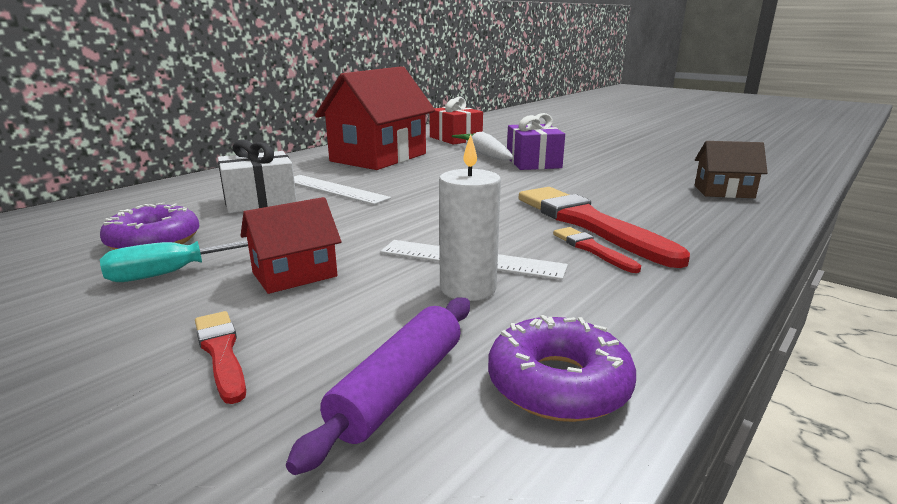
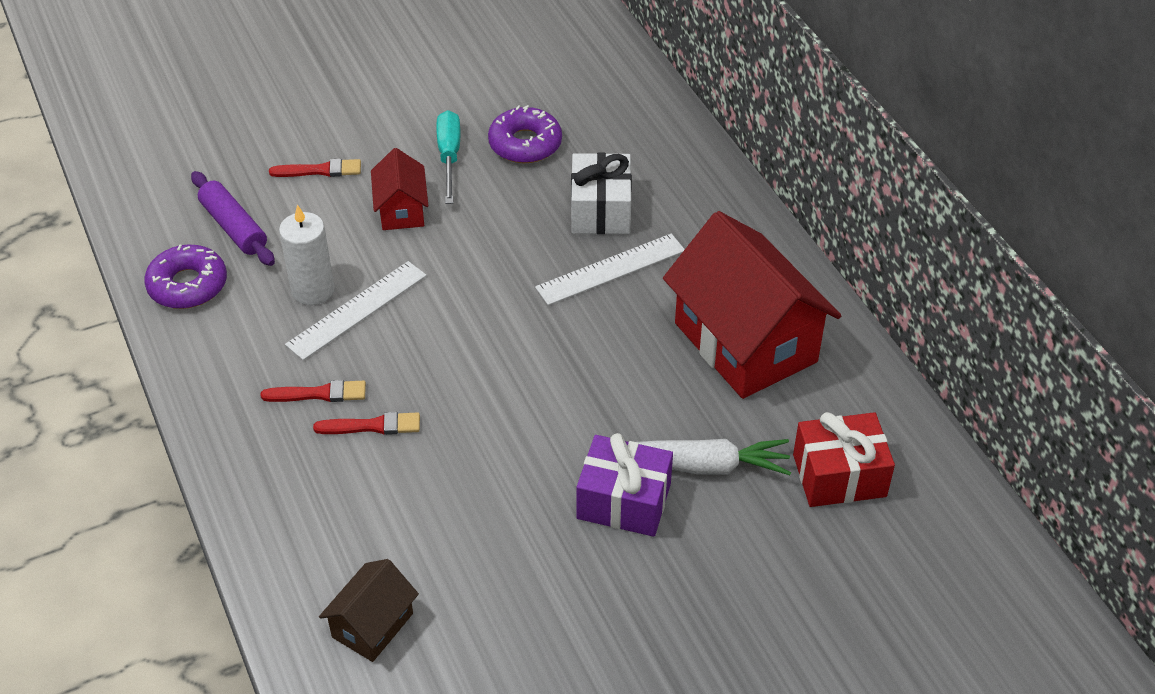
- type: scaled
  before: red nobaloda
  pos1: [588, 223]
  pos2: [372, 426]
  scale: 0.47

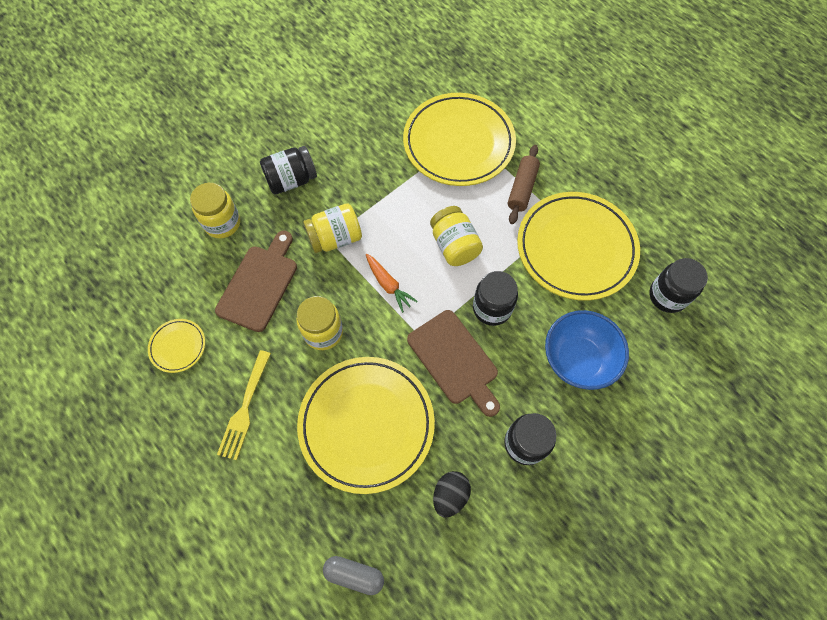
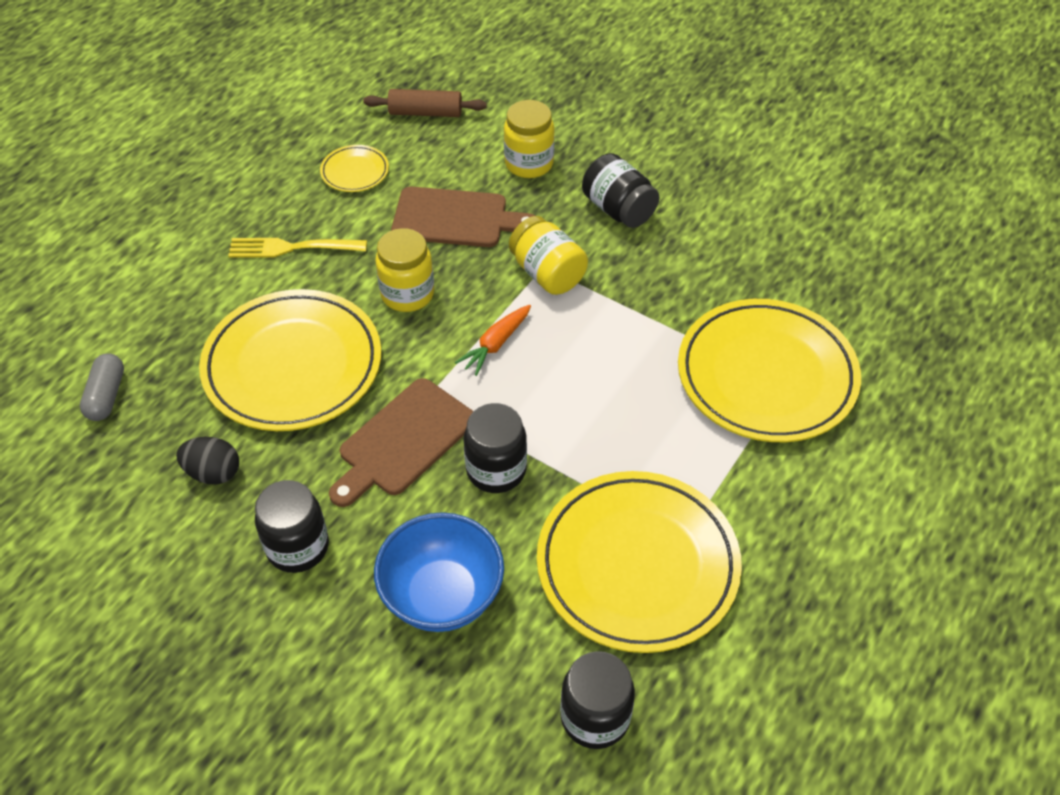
- type: shifted
  before: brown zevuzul
  pos1: [522, 189]
  pos2: [425, 113]
- type: gone
  before: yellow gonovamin
  pos1: [454, 245]

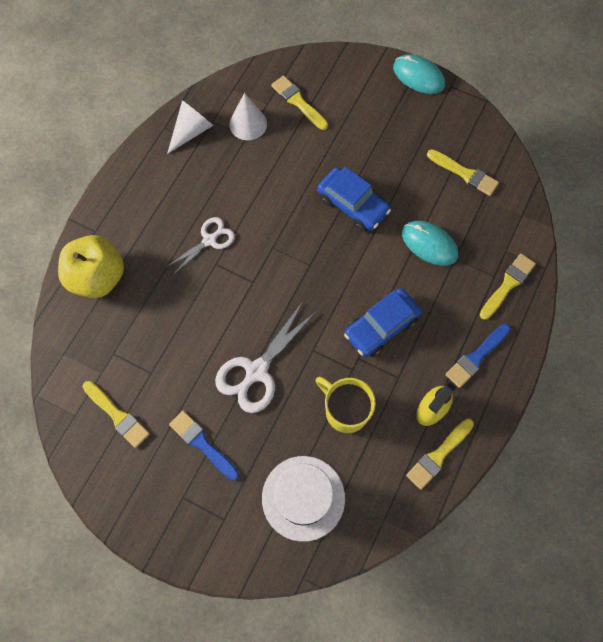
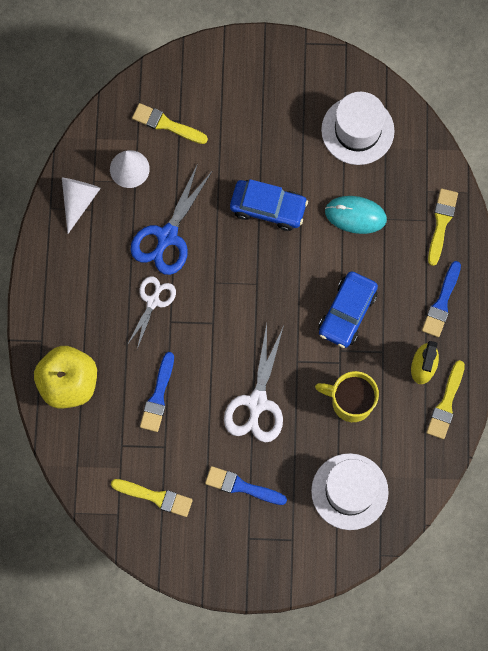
- type: gone
  before: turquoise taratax
  pos1: [418, 76]
- type: swapped
  before: yellow nobaloda
  after: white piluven
  pos1: [464, 173]
  pos2: [357, 130]
- type: new
  after: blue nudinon
  pos2: [167, 236]
- type: new
  after: blue nobaloda
  pos2: [158, 396]

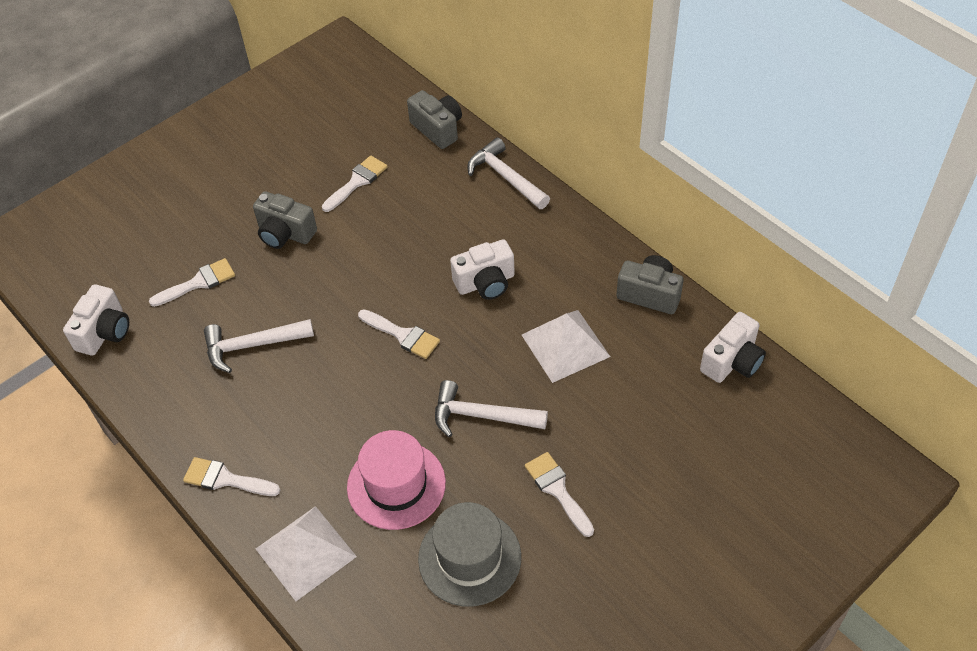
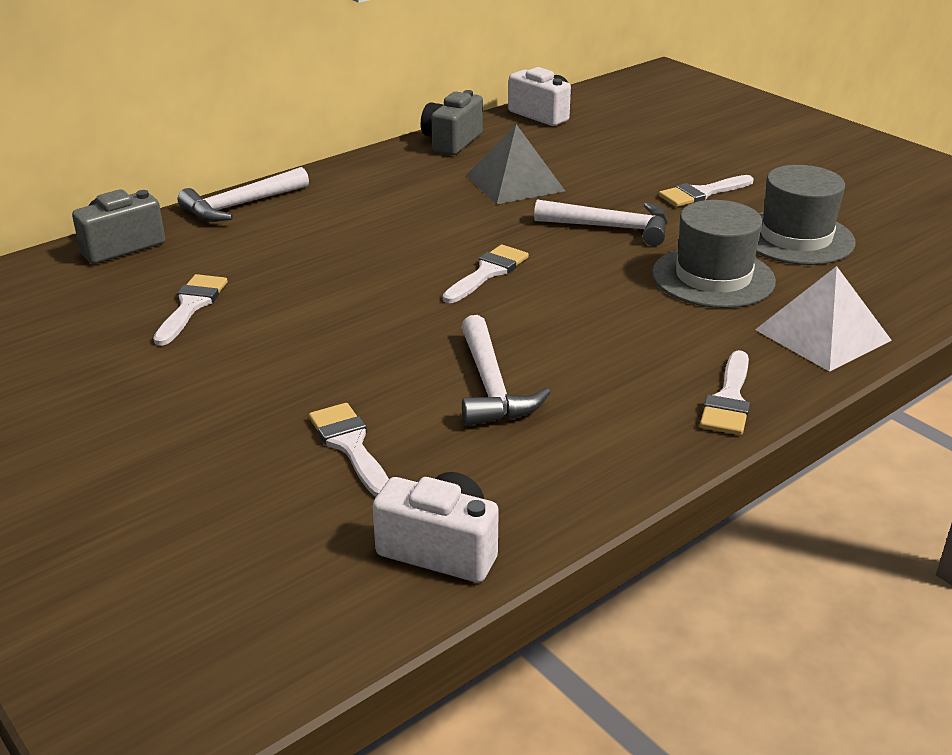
- type: rotated
  before: white nobaloda
  pos1: [357, 182]
  pos2: [191, 306]
  turn: 60
- type: gone
  before: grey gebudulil
  pos1: [285, 233]
- type: gone
  before: white gebudulil
  pos1: [485, 283]
- type: repainted
  before: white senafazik
  after: grey senafazik
  pos1: [565, 345]
  pos2: [515, 182]
- type: rotated
  before: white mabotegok
  pos1: [482, 415]
  pos2: [611, 228]
  turn: -90
- type: repainted
  before: pink piluven
  after: grey piluven
  pos1: [396, 485]
  pos2: [713, 277]

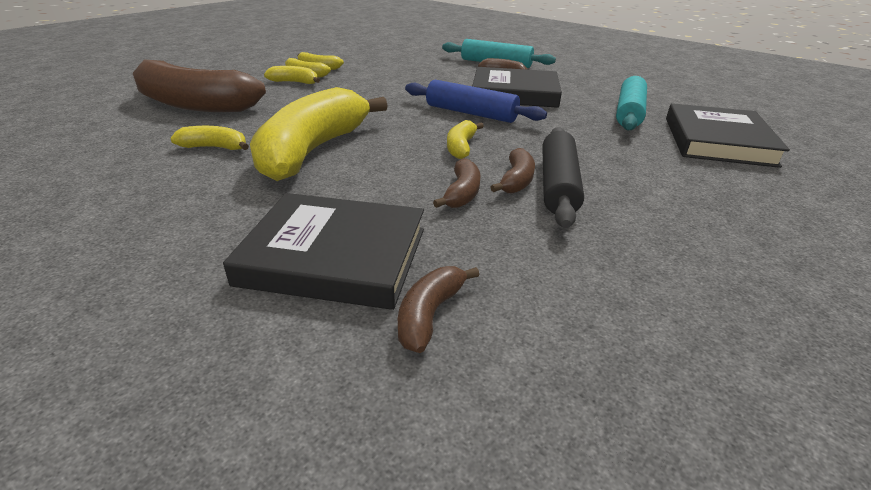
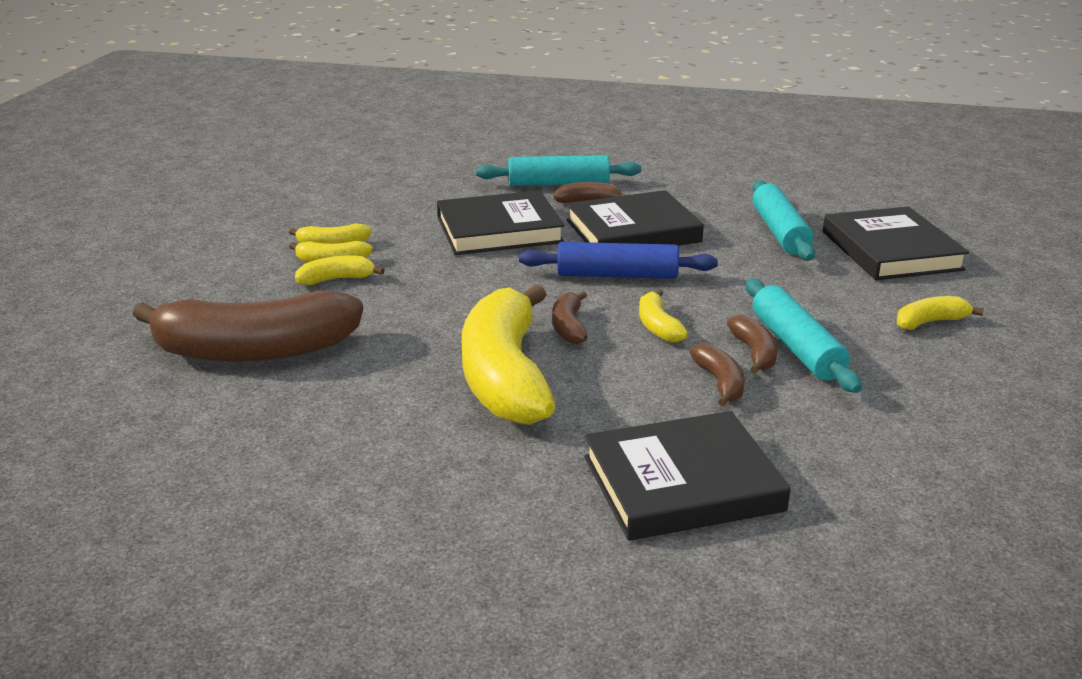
- type: shifted
  before: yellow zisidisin
  pos1: [215, 147]
  pos2: [930, 322]
- type: repainted
  before: black zevuzul
  after: turquoise zevuzul
  pos1: [558, 185]
  pos2: [796, 347]
- type: shifted
  before: brown zisidisin
  pos1: [429, 314]
  pos2: [569, 327]
- type: new
  after: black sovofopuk
  pos2: [499, 230]

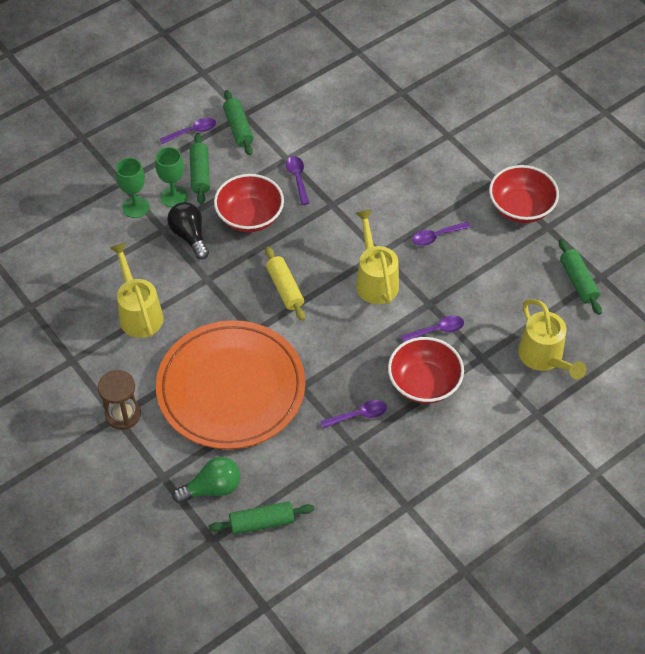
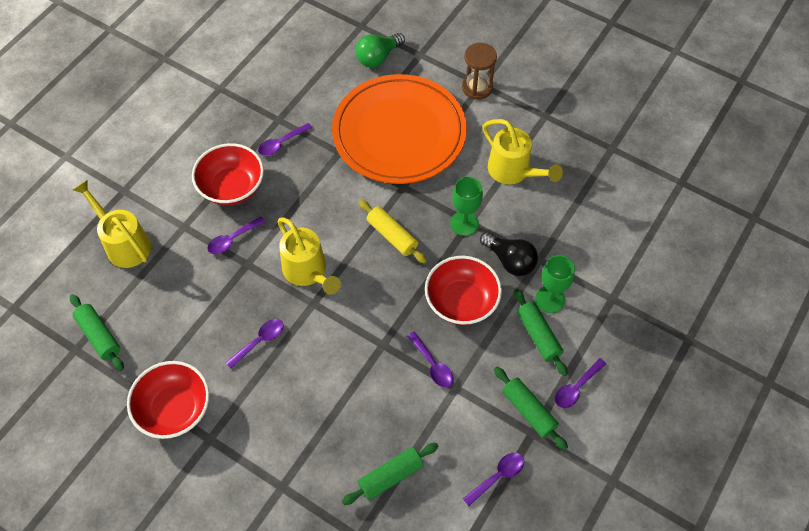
- type: shifted
  before: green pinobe
  pos1: [135, 207]
  pos2: [464, 223]
- type: shifted
  before: green zevuzul
  pos1: [262, 522]
  pos2: [391, 476]
- type: new
  after: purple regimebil
  pos2: [497, 476]

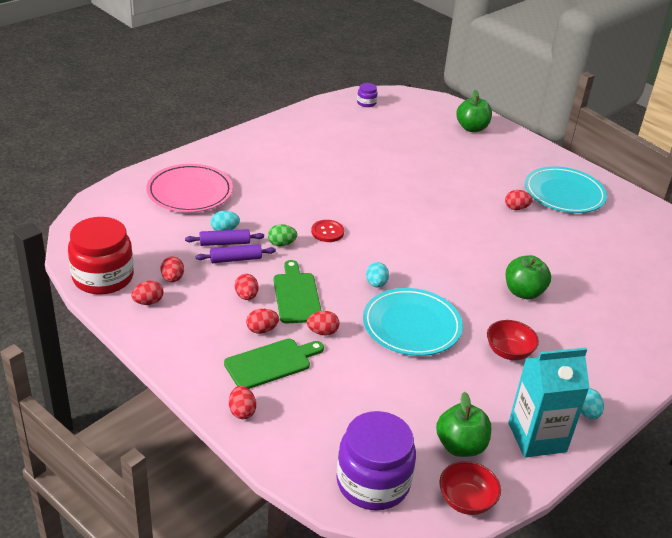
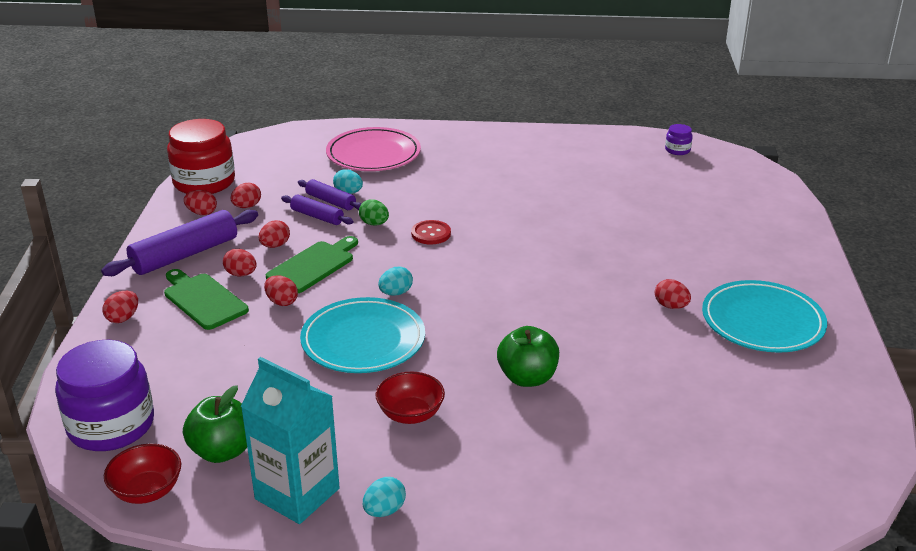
- type: gone
  before: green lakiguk
  pos1: [472, 128]
- type: rotated
  before: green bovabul
  pos1: [271, 363]
  pos2: [203, 300]
  turn: -150
- type: new
  after: purple zevuzul
  pos2: [185, 255]

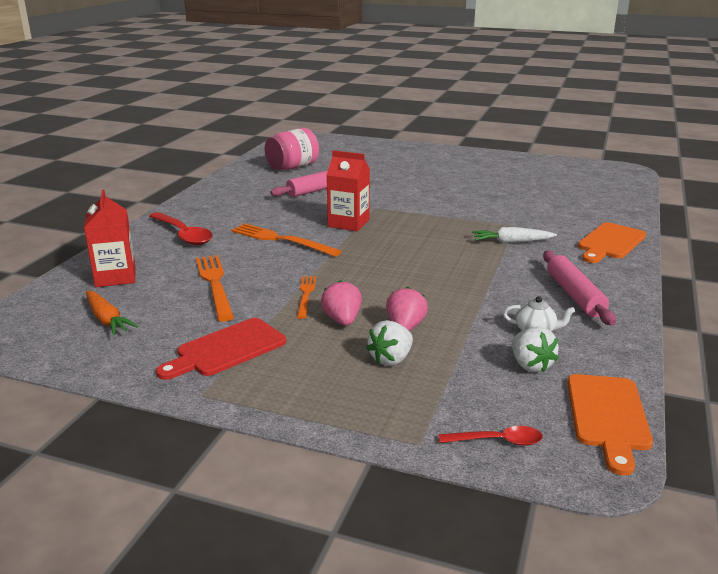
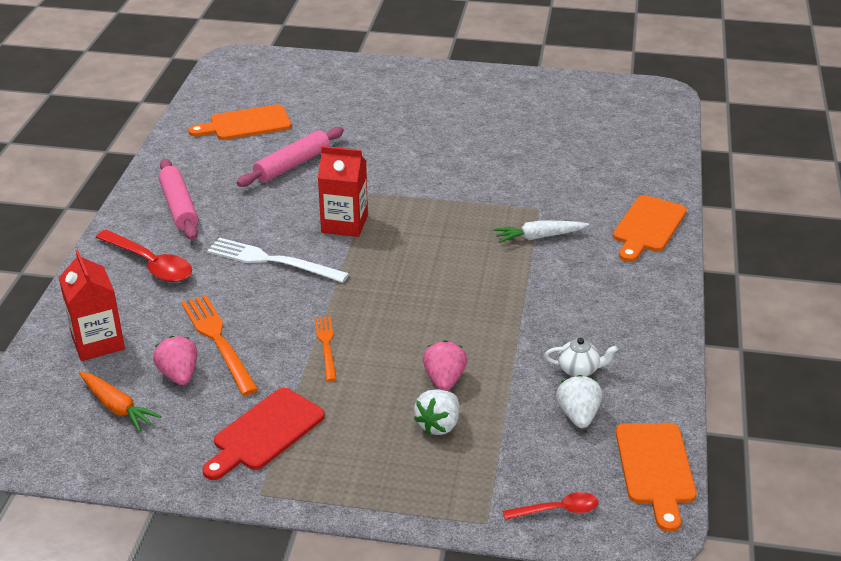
- type: swapped
  before: pink gonovamin
  after: orange bovabul
  pos1: [292, 167]
  pos2: [245, 124]
- type: repainted
  before: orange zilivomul
  after: white zilivomul
  pos1: [281, 240]
  pos2: [272, 261]
- type: shifted
  before: pink zevuzul
  pos1: [574, 295]
  pos2: [179, 207]
- type: shifted
  before: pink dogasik
  pos1: [342, 320]
  pos2: [179, 375]
- type: rotated
  before: white dogasik
  pos1: [530, 365]
  pos2: [578, 415]
  turn: -150

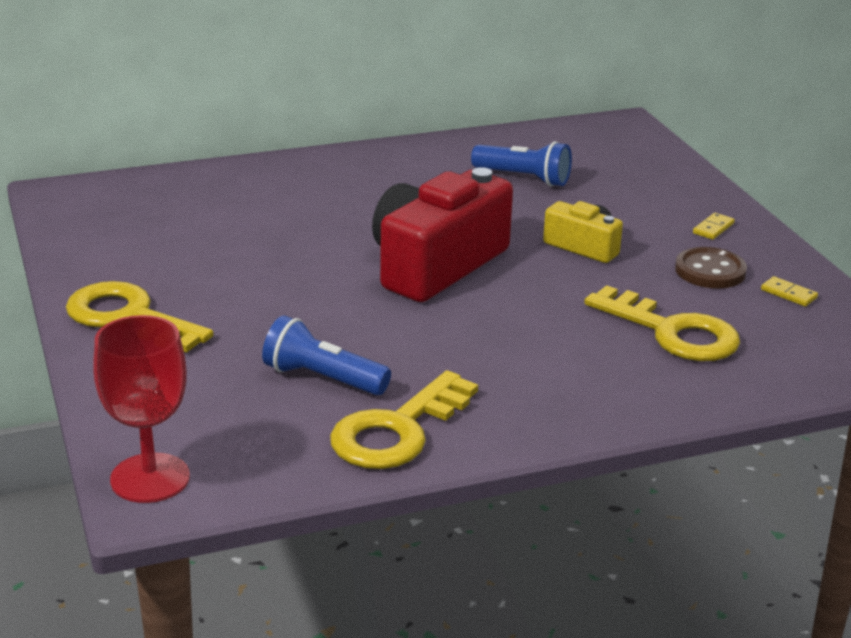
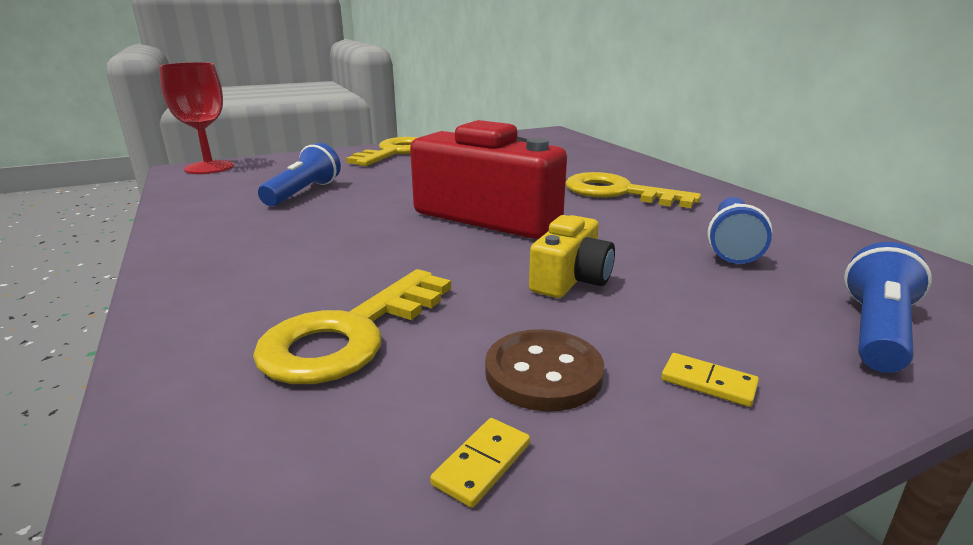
- type: shifted
  before: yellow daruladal
  pos1: [397, 430]
  pos2: [618, 192]
- type: new
  after: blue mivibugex
  pos2: [876, 331]

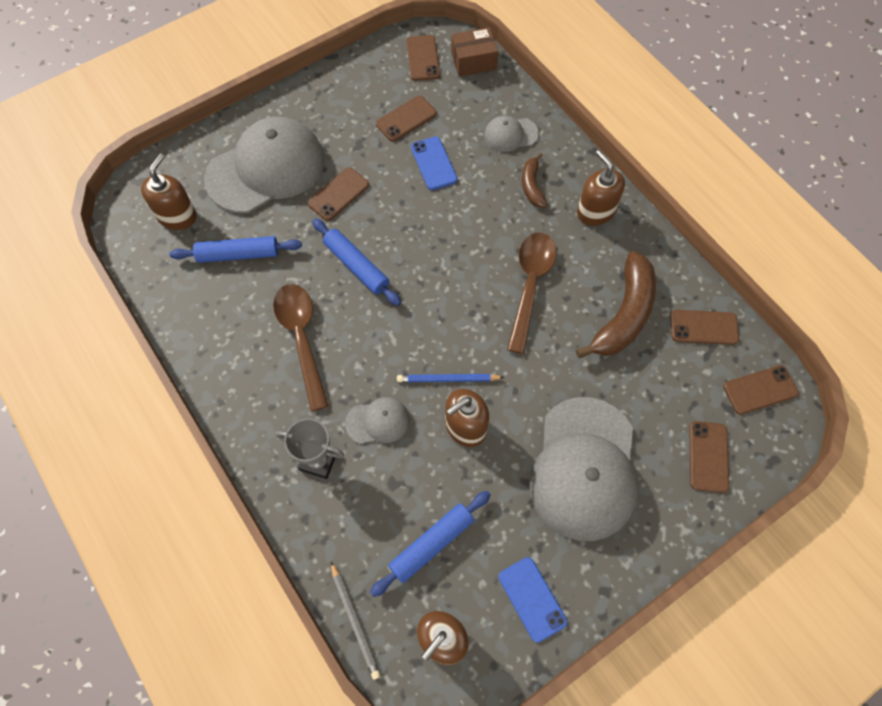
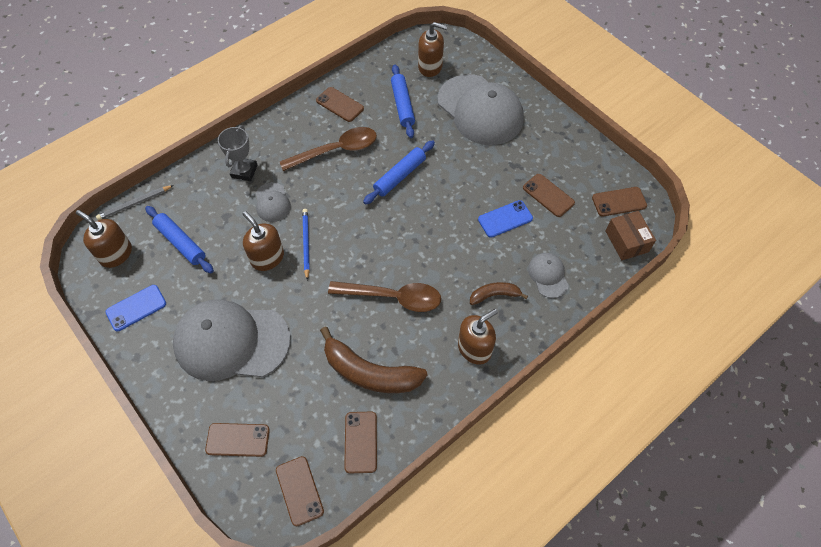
- type: shifted
  before: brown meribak
  pos1: [338, 194]
  pos2: [340, 104]

